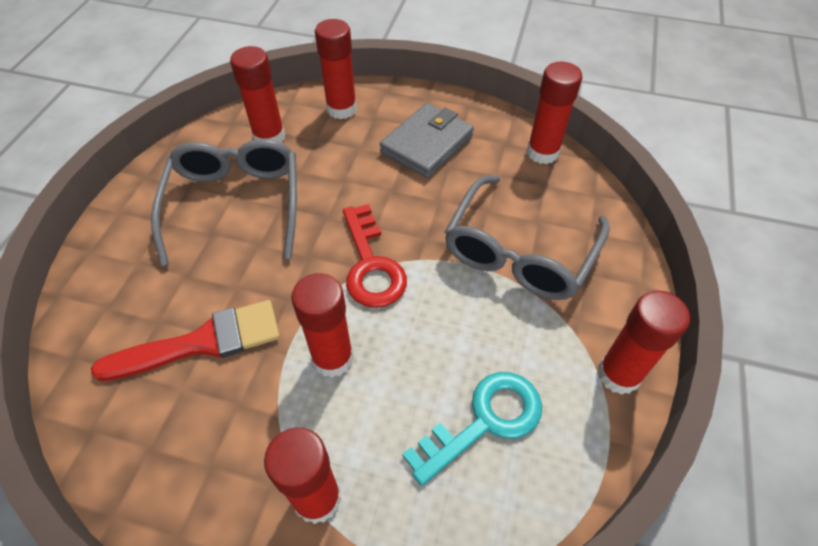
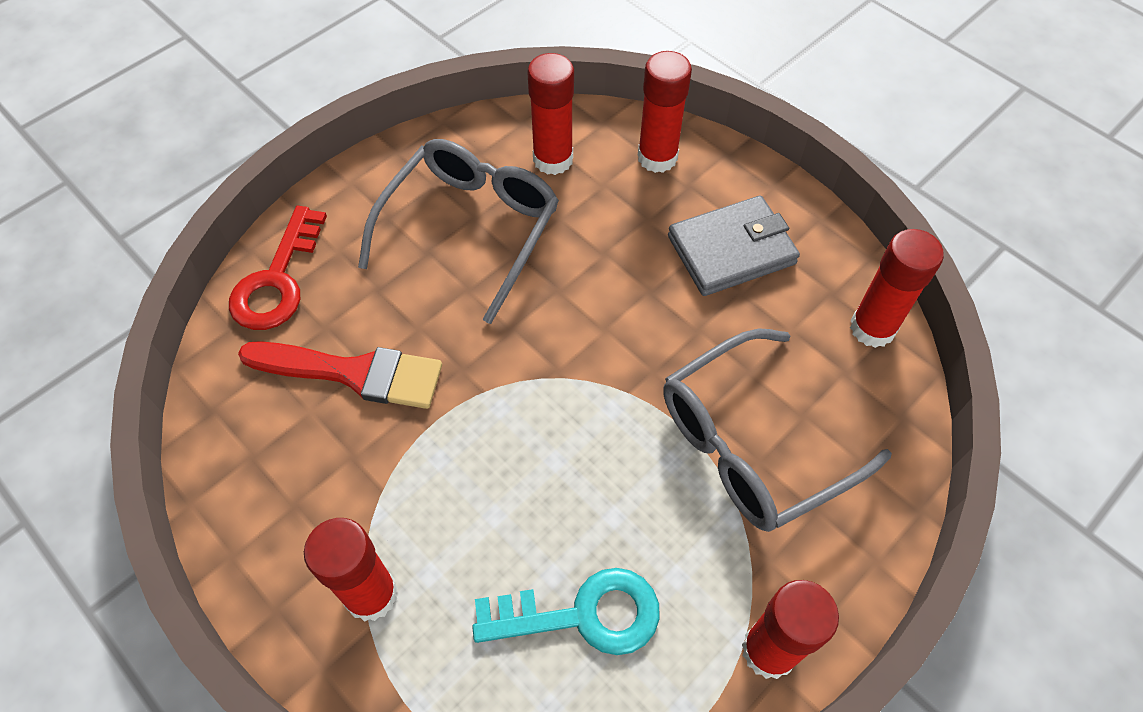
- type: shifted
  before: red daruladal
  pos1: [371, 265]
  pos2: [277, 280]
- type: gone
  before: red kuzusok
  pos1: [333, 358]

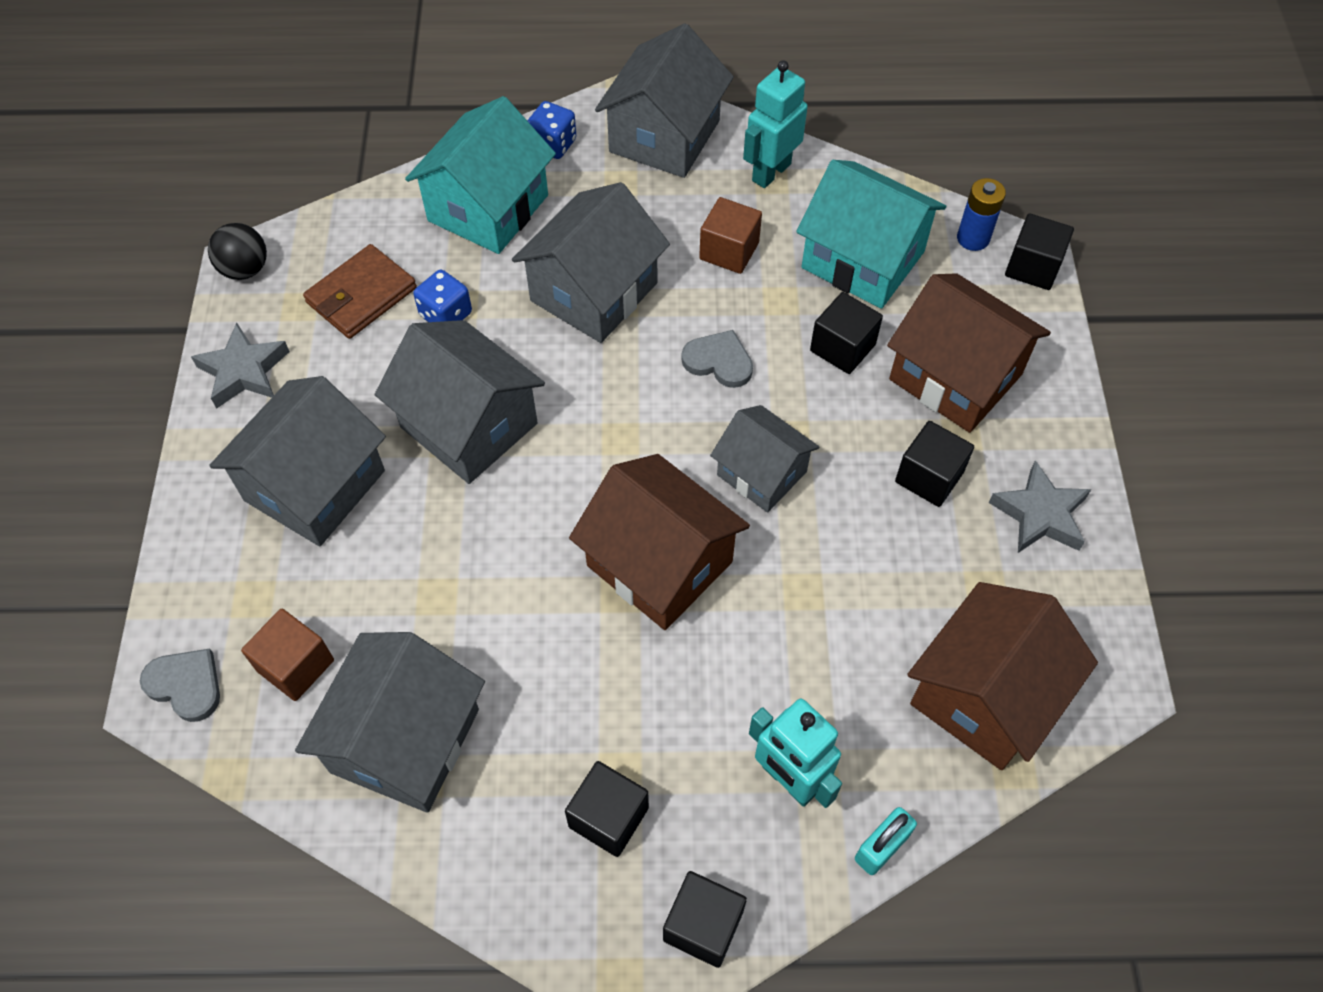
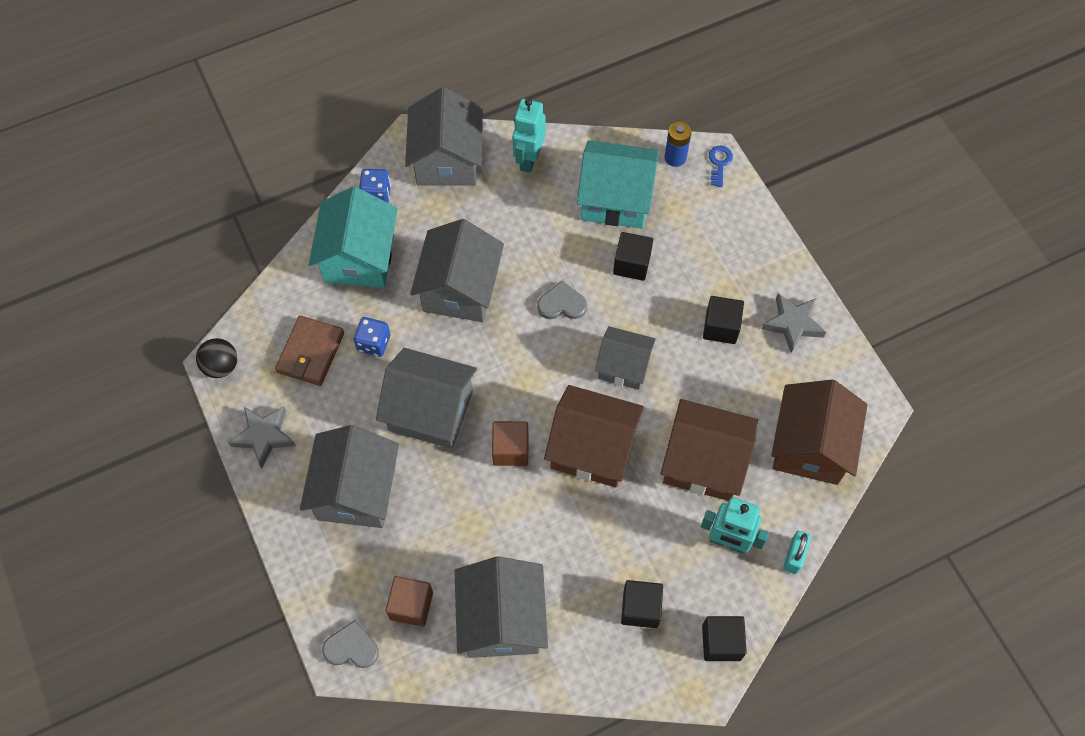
- type: shifted
  before: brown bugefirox
  pos1: [729, 251]
  pos2: [510, 450]
- type: swapped
  before: black bugefirox
  after: blue daruladal
  pos1: [1032, 267]
  pos2: [719, 163]
- type: shifted
  before: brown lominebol
  pos1: [955, 377]
  pos2: [703, 462]

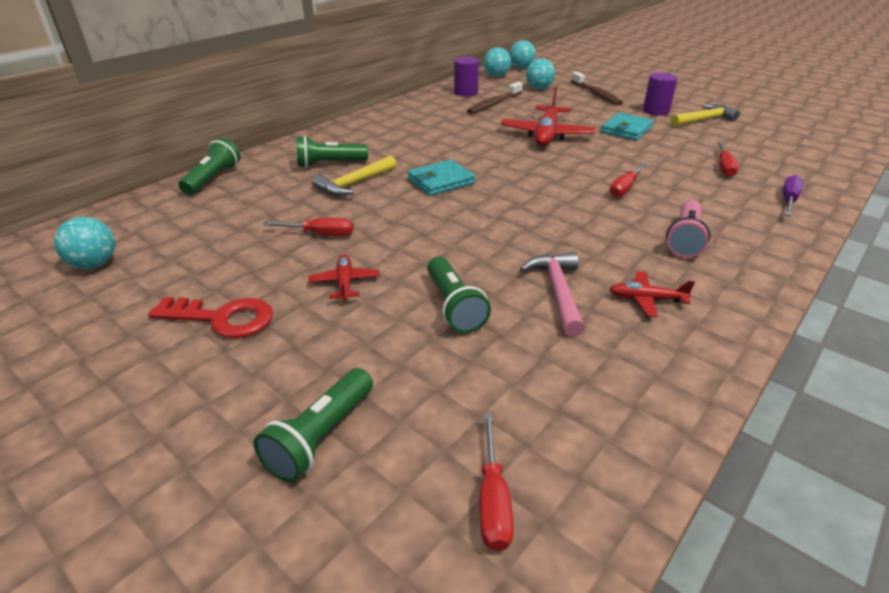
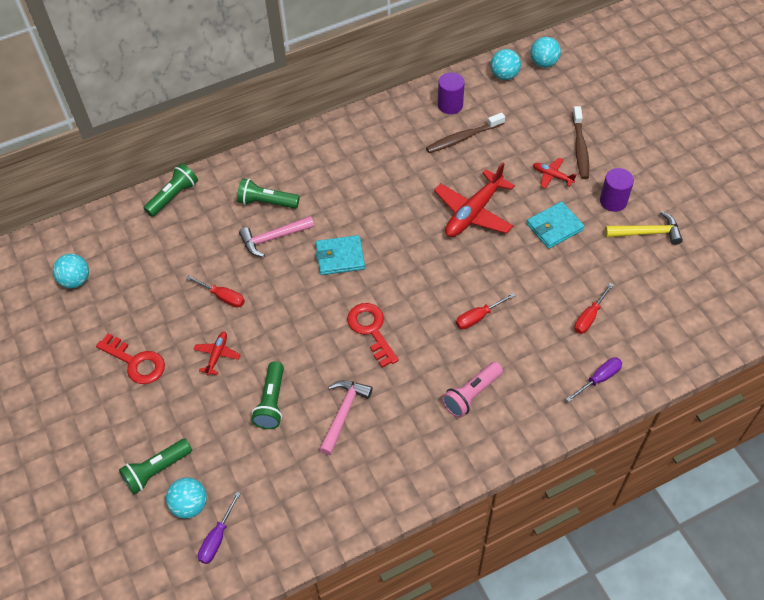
- type: shifted
  before: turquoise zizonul
  pos1: [539, 88]
  pos2: [190, 505]
- type: repainted
  before: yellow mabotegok
  after: pink mabotegok
  pos1: [354, 183]
  pos2: [273, 238]
- type: shifted
  before: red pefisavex
  pos1: [646, 299]
  pos2: [552, 176]
- type: repainted
  before: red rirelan
  after: purple rirelan
  pos1: [493, 500]
  pos2: [217, 538]
- type: new
  after: red daruladal
  pos2: [371, 330]

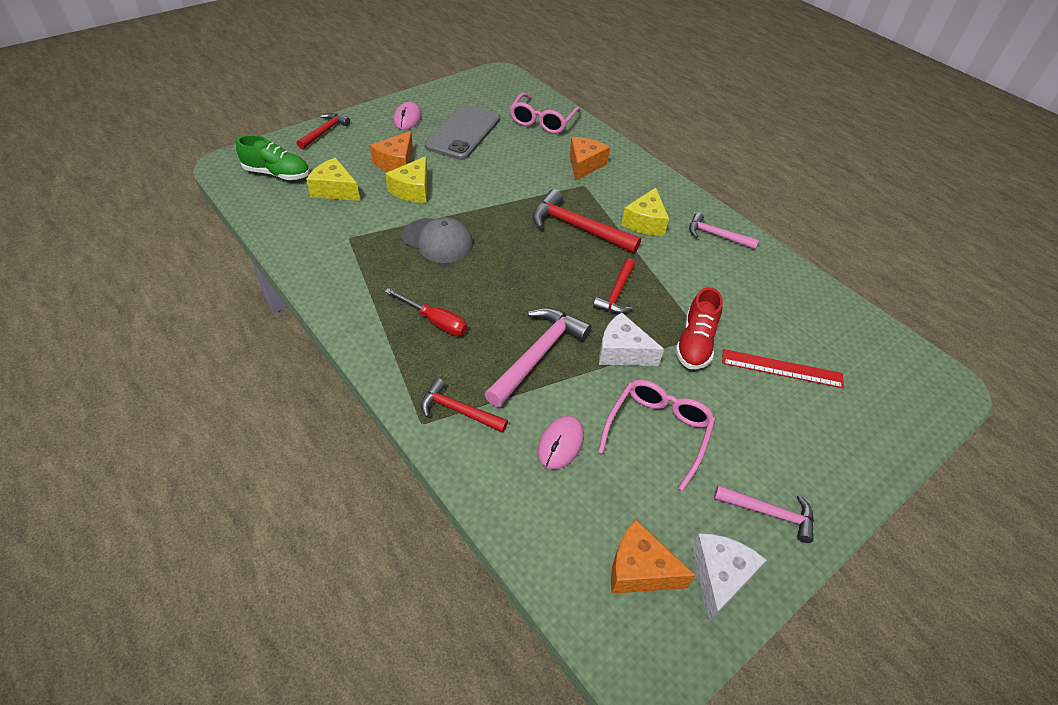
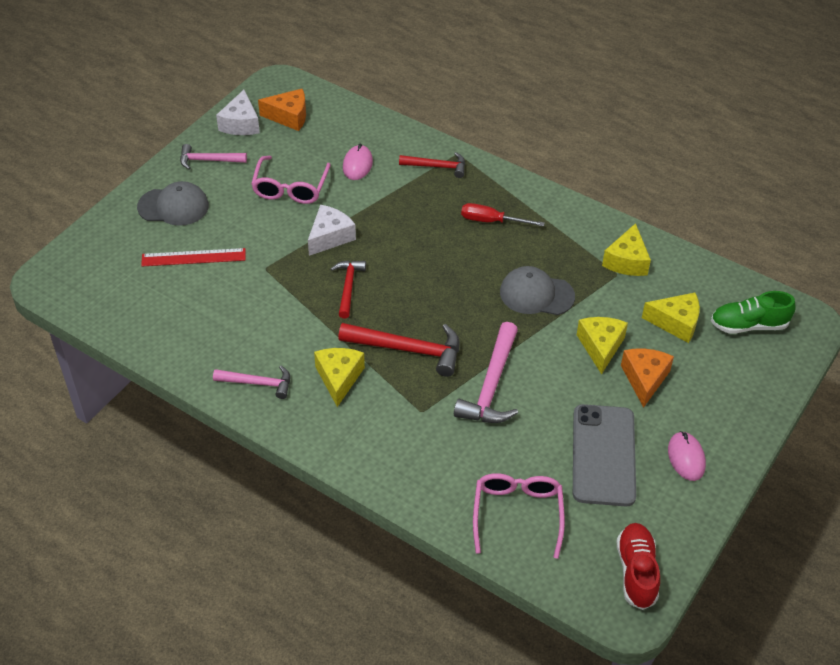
- type: gone
  before: red mabotegok
  pos1: [324, 132]
- type: gone
  before: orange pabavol
  pos1: [584, 165]
- type: shifted
  before: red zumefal
  pos1: [695, 343]
  pos2: [636, 572]
- type: shifted
  before: pink mabotegok
  pos1: [538, 355]
  pos2: [491, 385]
- type: rotated
  before: white pabavol
  pos1: [622, 351]
  pos2: [330, 237]
  turn: -60
- type: new
  after: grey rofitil
  pos2: [173, 206]
- type: new
  after: yellow pabavol
  pos2: [626, 261]

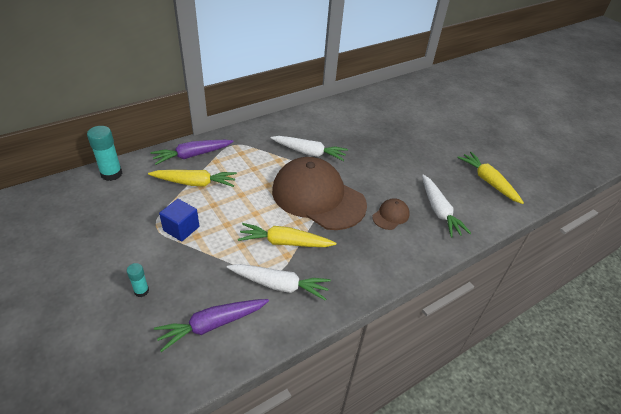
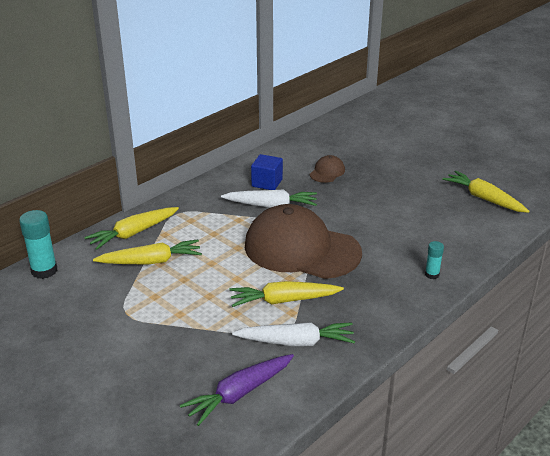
- type: repainted
  before: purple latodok
  after: yellow latodok
  pos1: [192, 155]
  pos2: [133, 233]
- type: gone
  before: white latodok
  pos1: [439, 211]
- type: shifted
  before: brown rofitil
  pos1: [390, 215]
  pos2: [327, 172]
- type: shifted
  before: blue bugefirox
  pos1: [181, 228]
  pos2: [267, 183]
- type: shifted
  before: turquoise kuzusok
  pos1: [141, 291]
  pos2: [432, 274]

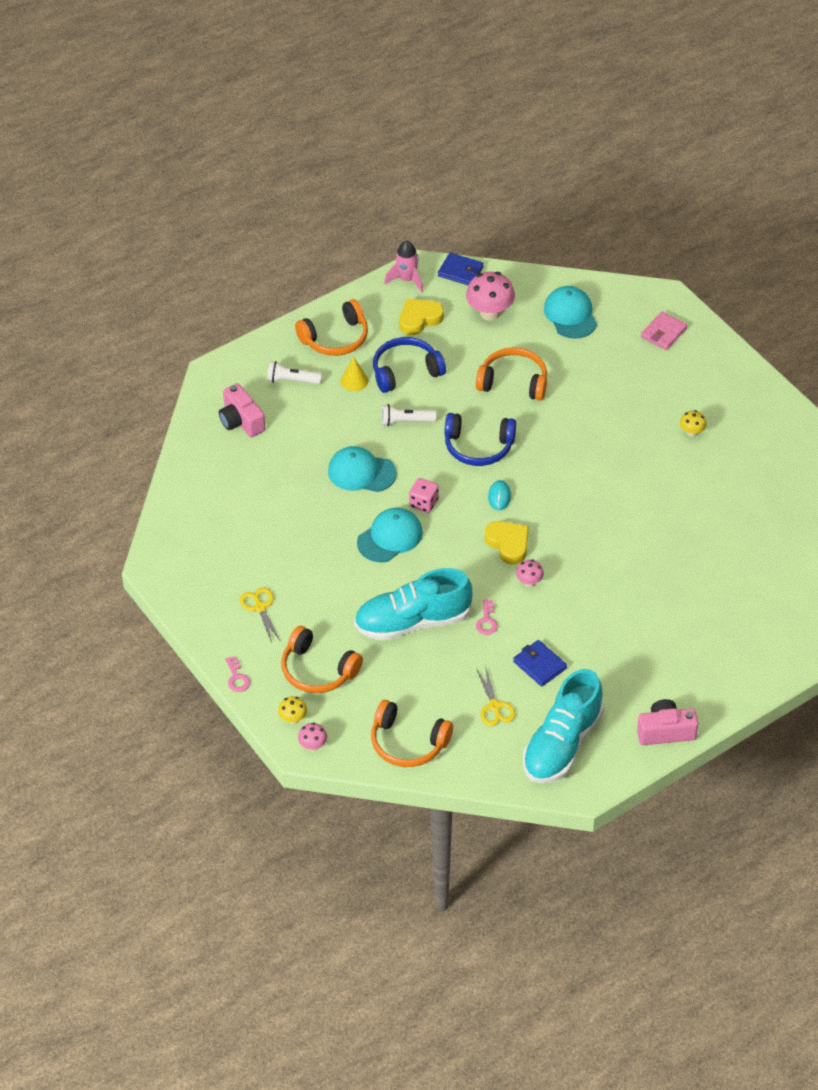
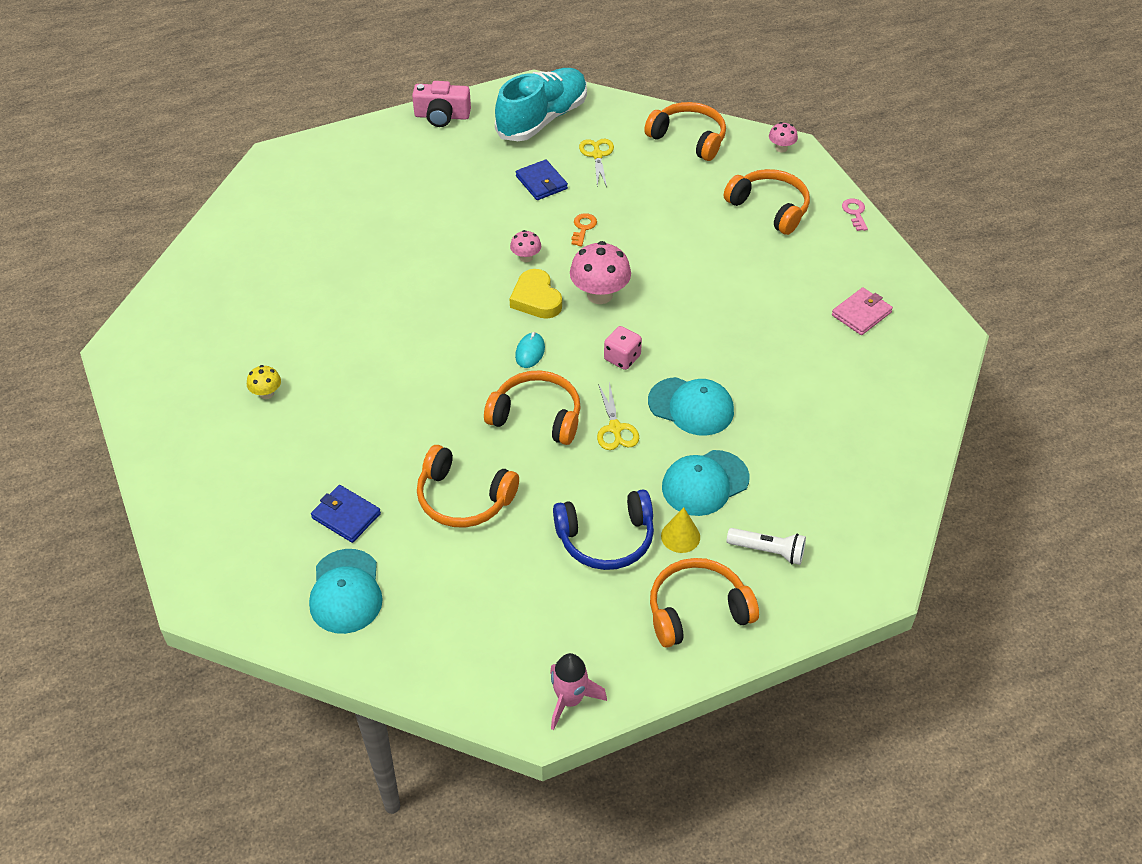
- type: shifted
  before: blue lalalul
  pos1: [460, 271]
  pos2: [346, 516]
- type: shifted
  before: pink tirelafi
  pos1: [490, 313]
  pos2: [599, 295]
- type: gone
  before: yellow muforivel
  pos1: [419, 319]
- type: shifted
  before: pink lalalul
  pos1: [663, 333]
  pos2: [861, 314]
- type: gone
  before: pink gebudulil
  pos1: [241, 421]
- type: gone
  before: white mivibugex
  pos1: [406, 421]
- type: repainted
  before: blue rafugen
  after: orange rafugen
  pos1: [478, 447]
  pos2: [537, 416]
- type: shifted
  before: turquoise rofitil
  pos1: [390, 537]
  pos2: [705, 483]
- type: gone
  before: turquoise zumefal
  pos1: [413, 622]
- type: shifted
  before: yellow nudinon
  pos1: [260, 607]
  pos2: [615, 428]
- type: repainted
  before: pink daruladal
  after: orange daruladal
  pos1: [487, 621]
  pos2: [583, 228]
- type: gone
  before: yellow tirelafi
  pos1: [293, 719]

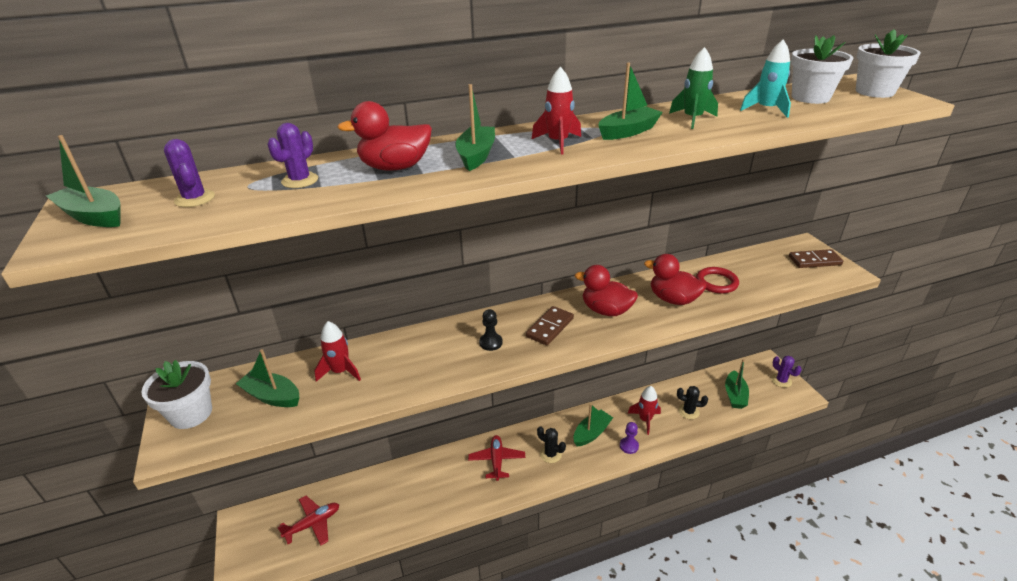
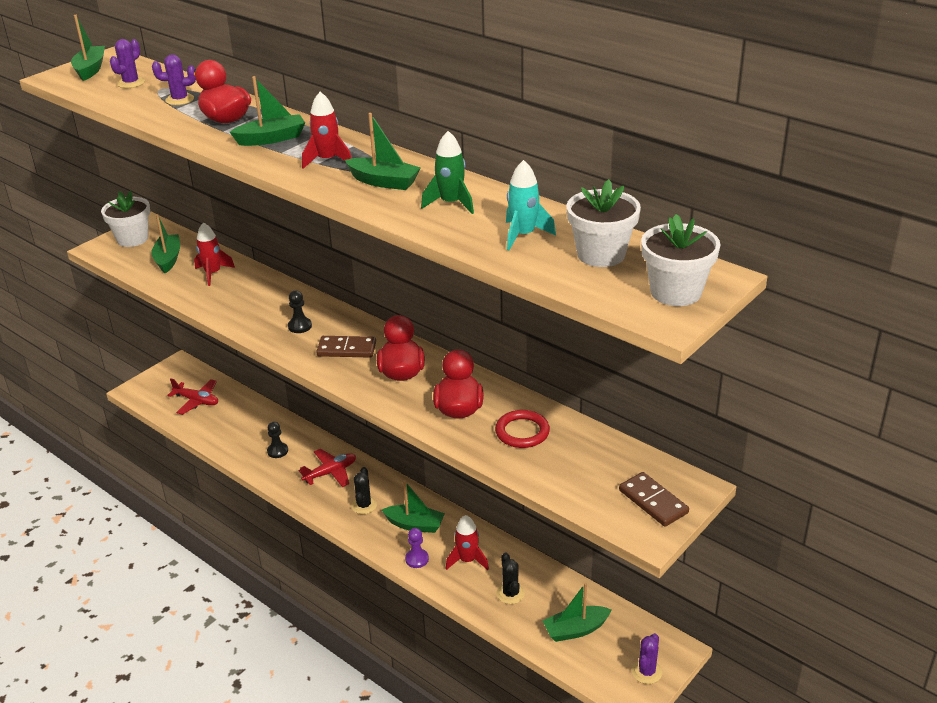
- type: new
  after: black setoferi
  pos2: [277, 451]

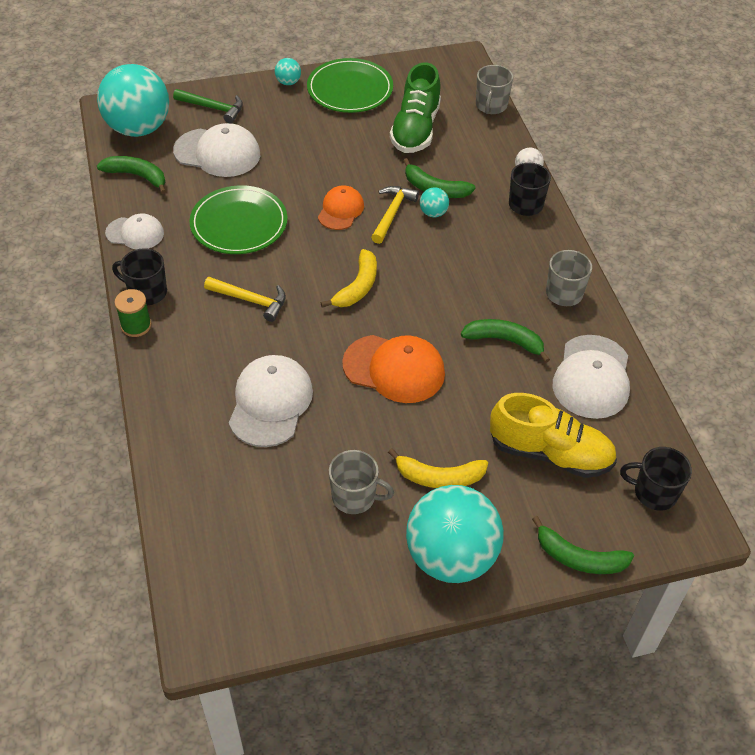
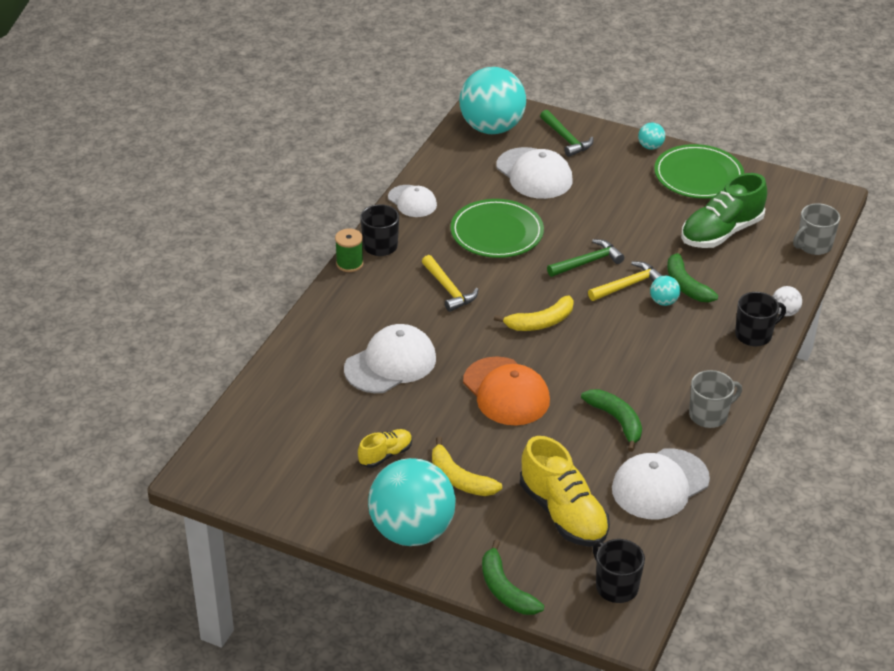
- type: gone
  before: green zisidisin
  pos1: [137, 176]
- type: swapped
  before: orange rofitil
  after: green mabotegok
  pos1: [340, 210]
  pos2: [588, 262]
- type: swapped
  before: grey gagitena
  after: yellow zumefal
  pos1: [355, 497]
  pos2: [385, 455]

